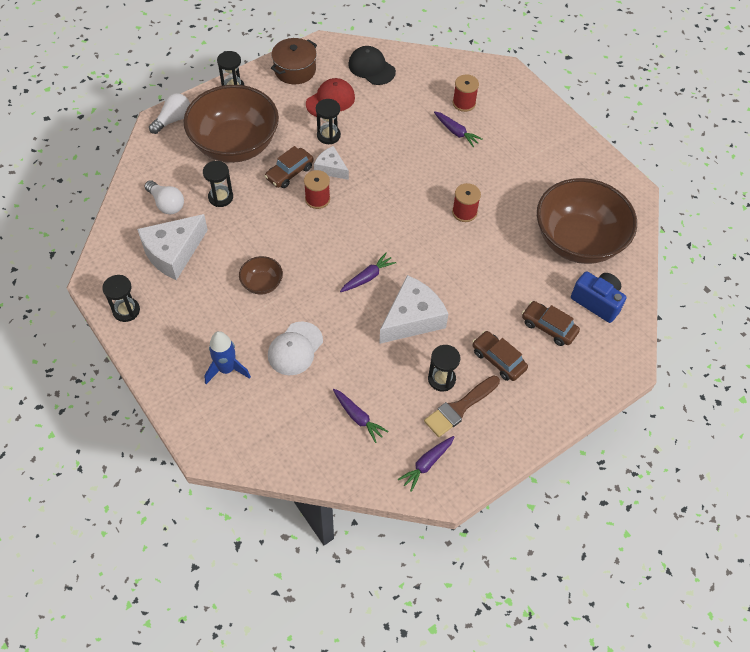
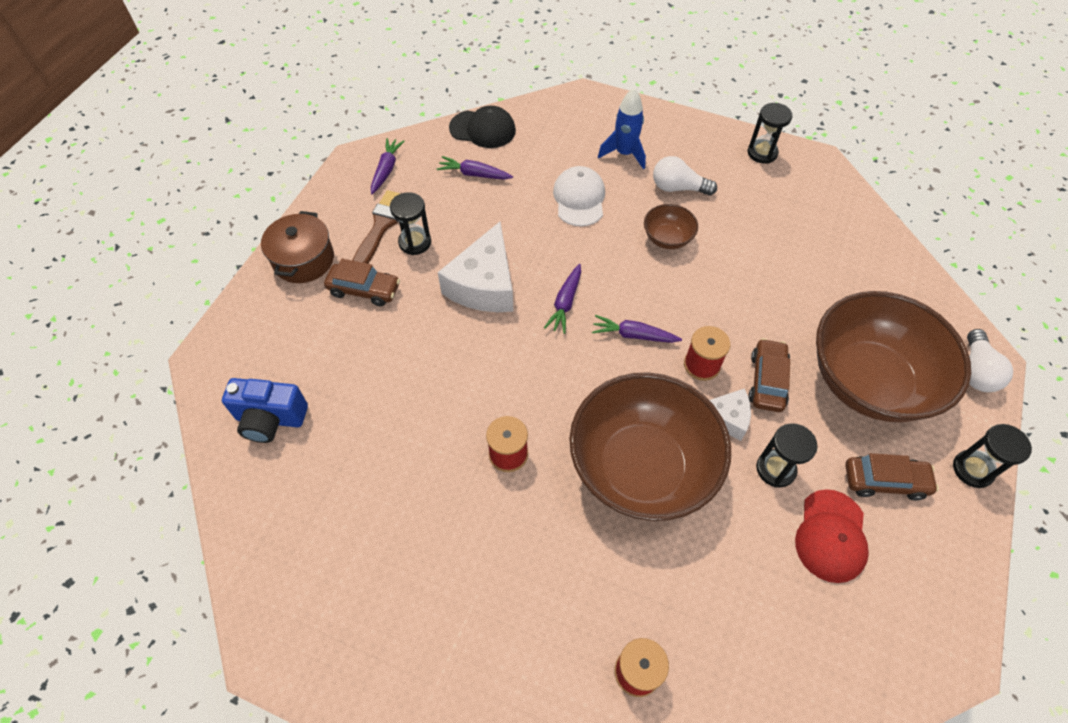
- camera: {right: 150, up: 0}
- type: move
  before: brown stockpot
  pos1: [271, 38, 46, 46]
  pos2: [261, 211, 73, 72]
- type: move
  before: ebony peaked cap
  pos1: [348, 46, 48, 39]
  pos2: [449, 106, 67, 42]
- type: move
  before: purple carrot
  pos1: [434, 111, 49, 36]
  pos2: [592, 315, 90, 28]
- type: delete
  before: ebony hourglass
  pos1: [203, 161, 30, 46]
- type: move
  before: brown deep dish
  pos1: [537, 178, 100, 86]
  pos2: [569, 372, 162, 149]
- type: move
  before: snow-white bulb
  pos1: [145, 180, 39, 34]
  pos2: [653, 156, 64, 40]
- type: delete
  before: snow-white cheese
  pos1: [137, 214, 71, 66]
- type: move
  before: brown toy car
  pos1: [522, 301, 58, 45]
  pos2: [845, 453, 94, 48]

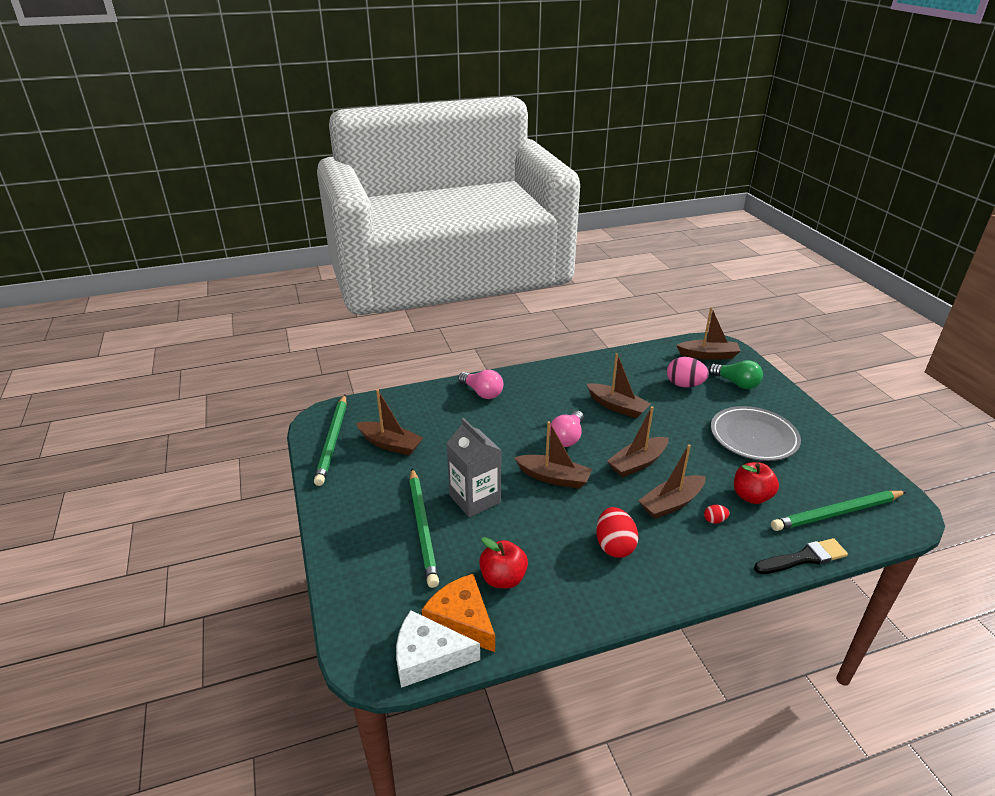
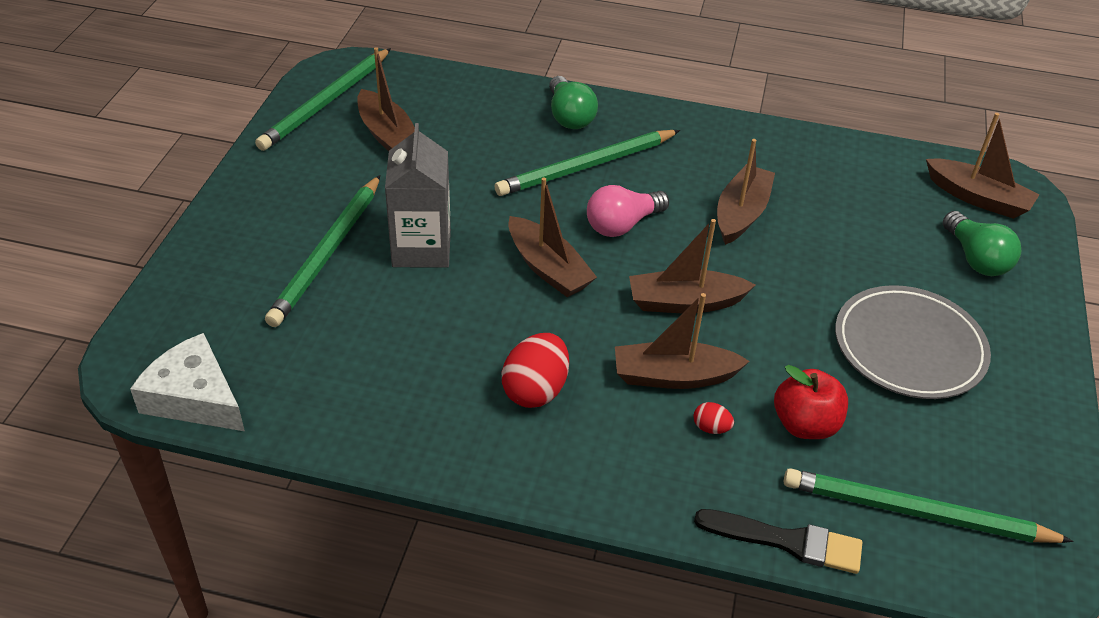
- camera: {right: 30, up: 10}
- type: rotate
  before: brown toy boat
  pos1: [587, 353, 64, 65]
  pos2: [717, 139, 58, 106]
  turn: -135
- type: delete
  before: rosy toy egg
  pos1: [667, 357, 42, 30]
- type: recolor
  before: rosy bulb
  after: green bulb
  pos1: [458, 370, 45, 29]
  pos2: [549, 76, 49, 53]
- type: delete
  before: scarlet apple fruit
  pos1: [479, 537, 49, 51]
- type: delete
  before: orange-coloured cheese
  pos1: [422, 574, 73, 78]
- type: insert
  after: green wooden pencil
  pos2: [494, 130, 186, 66]

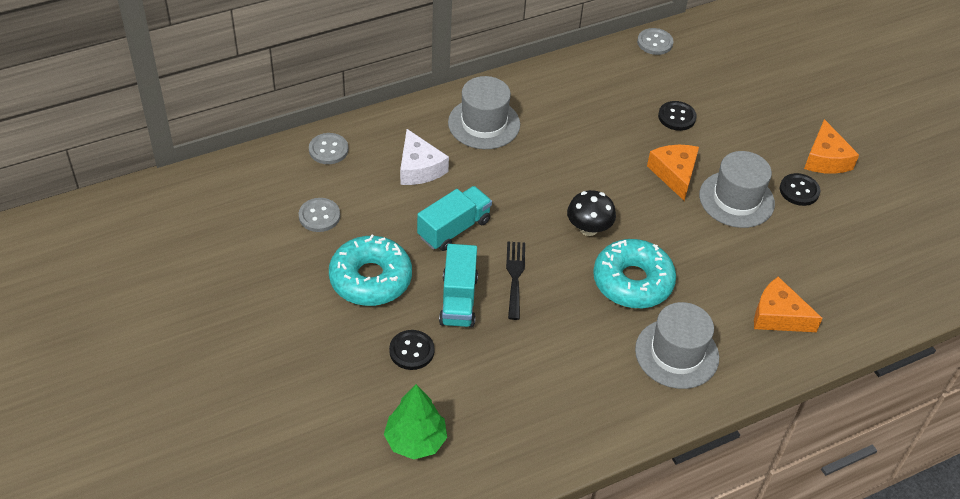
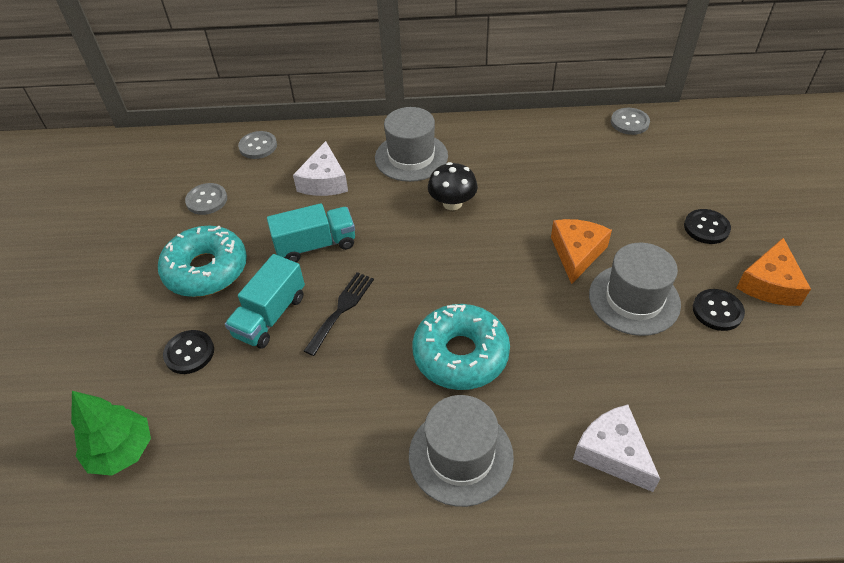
- camera: {right: 30, up: 0}
- type: move
  before: ebony button
  pos1: [658, 101, 39, 30]
  pos2: [684, 209, 47, 35]
- type: move
  before: ebony fungus
  pos1: [567, 190, 49, 46]
  pos2: [428, 162, 50, 48]
- type: recolor
  before: orange-coloured cheese
  after: snow-white cheese
  pos1: [754, 277, 69, 55]
  pos2: [573, 405, 87, 87]

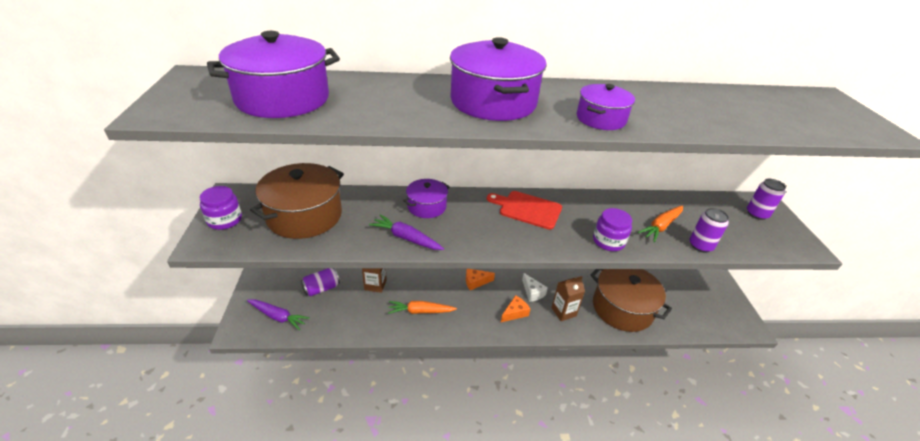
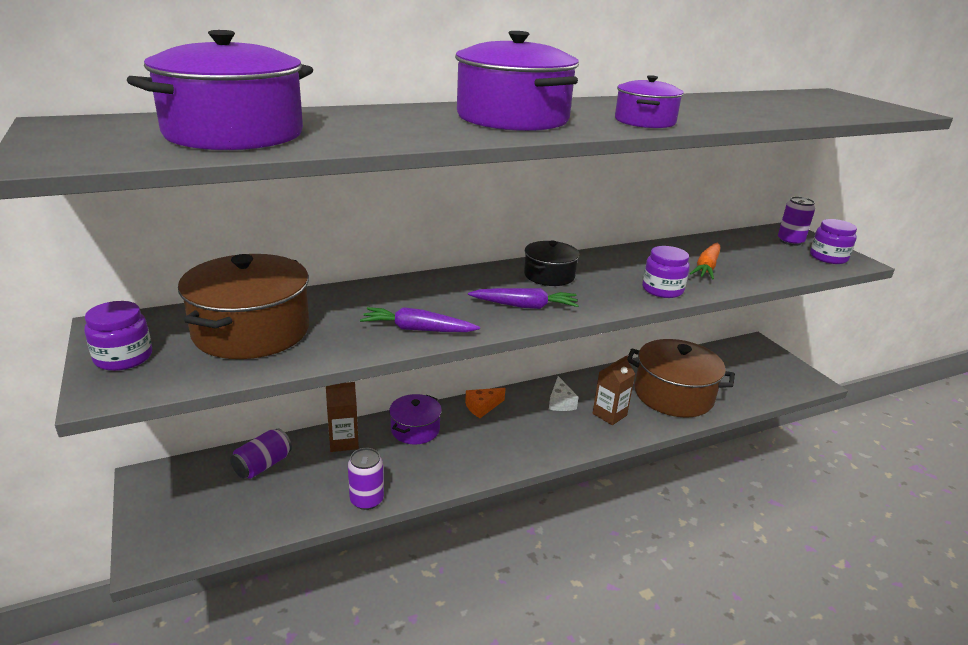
- camera: {right: -20, up: -10}
- type: move
  before: purple stockpot
  pos1: [403, 179, 47, 39]
  pos2: [389, 394, 53, 50]
- type: replace
  before: scarlet chopping board
  after: ebony stockpot
  pos1: [487, 191, 75, 39]
  pos2: [524, 240, 56, 46]
- type: move
  before: purple soda can
  pos1: [689, 208, 40, 45]
  pos2: [348, 448, 36, 62]
- type: rotate
  before: snow-white cheese
  pos1: [522, 273, 26, 29]
  pos2: [549, 376, 30, 35]
  turn: 45
- type: delete
  before: orange-coloured cheese
  pos1: [501, 295, 29, 27]
- type: move
  before: purple carrot
  pos1: [247, 299, 63, 31]
  pos2: [468, 288, 111, 21]
- type: delete
  before: orange-coloured carrot
  pos1: [388, 301, 69, 13]
- type: insert
  after: purple jar
  pos2: [810, 219, 47, 45]

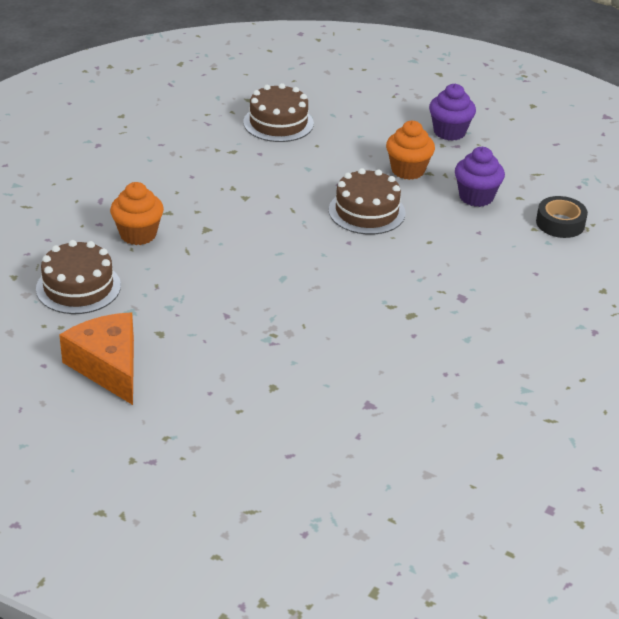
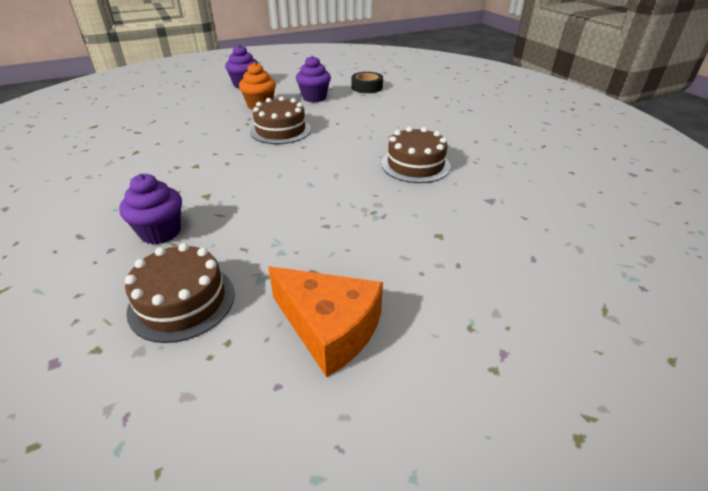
- camera: {right: -55, up: 0}
- type: move
  before: brown layer cake
  pos1: [243, 83, 71, 59]
  pos2: [381, 127, 70, 56]
- type: recolor
  before: orange-coloured cupcake
  after: purple cupcake
  pos1: [110, 182, 54, 63]
  pos2: [119, 174, 63, 70]
- type: rotate
  before: orange-coloured cheese
  pos1: [59, 312, 75, 93]
  pos2: [268, 266, 115, 112]
  turn: -150

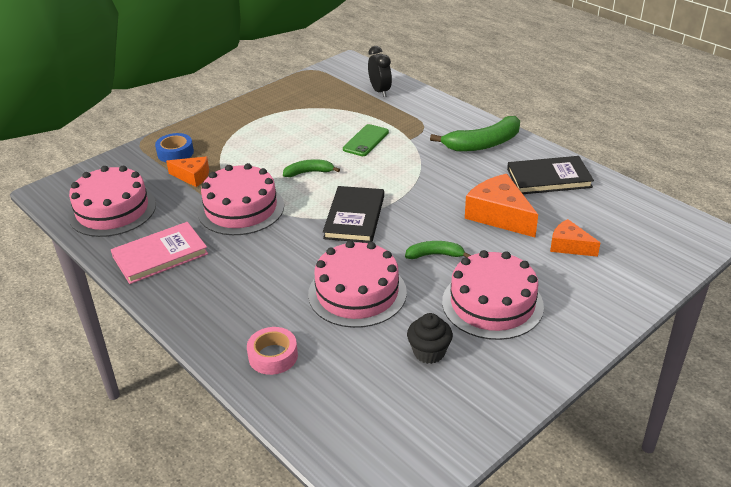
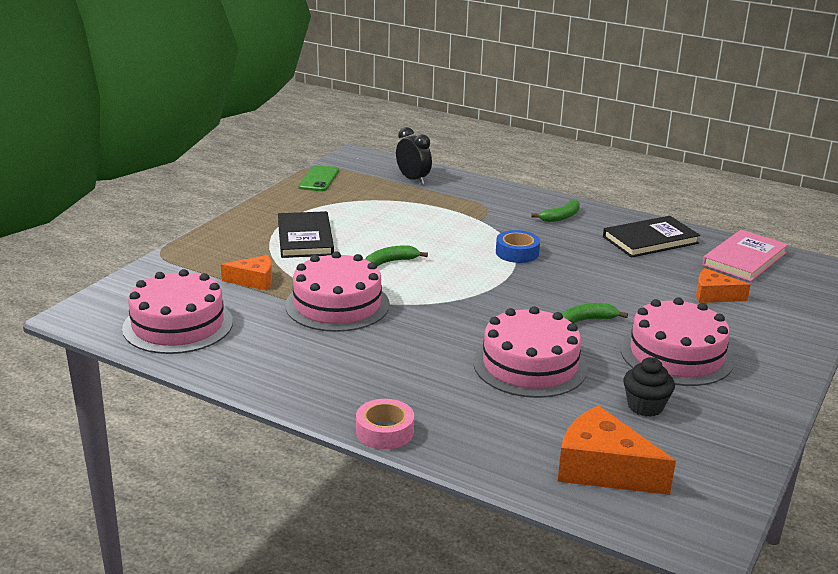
- camera: {right: -20, up: -10}
- type: resize
  before: green toy banana
  pos1: [430, 116, 90, 36]
  pos2: [531, 199, 49, 23]
  scale: 0.56
- type: move
  before: green mobile phone
  pos1: [343, 124, 46, 32]
  pos2: [298, 165, 41, 26]
- type: move
  before: cobalt roll of tape
  pos1: [155, 133, 39, 30]
  pos2: [496, 230, 44, 33]
- type: move
  before: orange-coloured cheese
  pos1: [465, 174, 73, 63]
  pos2: [558, 405, 118, 90]
- type: move
  before: ebony hardback
  pos1: [323, 186, 61, 57]
  pos2: [278, 211, 56, 47]
- type: move
  before: rosy hardback
  pos1: [111, 222, 97, 62]
  pos2: [702, 230, 86, 52]
- type: move
  before: rosy roll of tape
  pos1: [247, 327, 51, 48]
  pos2: [356, 399, 58, 50]

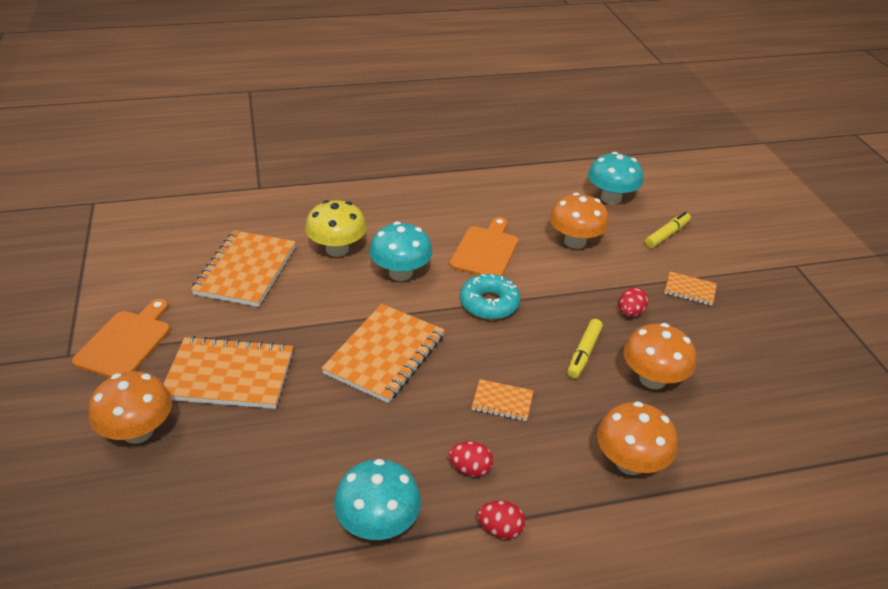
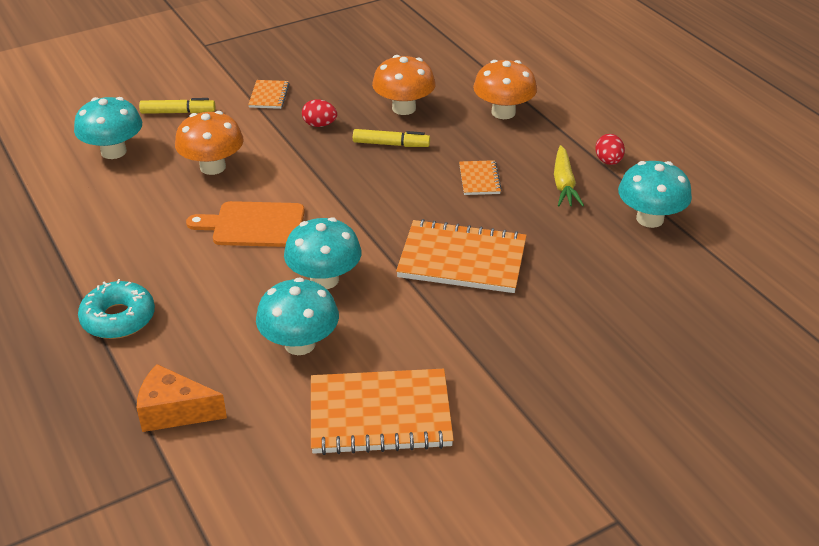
- camera: {right: -105, up: 0}
- type: recolor
  before: bright yellow fungus
  after: aqua fungus
  pos1: [305, 200, 62, 57]
  pos2: [256, 277, 83, 78]
- type: rotate
  before: bright yellow marker pen
  pos1: [645, 212, 46, 36]
  pos2: [139, 98, 76, 16]
  turn: 150
- type: move
  before: aqua donut
  pos1: [460, 274, 60, 46]
  pos2: [78, 279, 77, 60]
- type: delete
  before: orange-coloured chopping board
  pos1: [72, 299, 98, 79]
- type: delete
  before: orange-coloured notepad
  pos1: [164, 336, 129, 73]
- type: delete
  before: orange-coloured fungus
  pos1: [89, 371, 83, 73]
- type: replace
  before: scarlet toy egg
  after: bright yellow carrot
  pos1: [448, 441, 45, 36]
  pos2: [554, 145, 30, 61]
- type: insert
  after: orange-coloured cheese
  pos2: [137, 364, 90, 68]

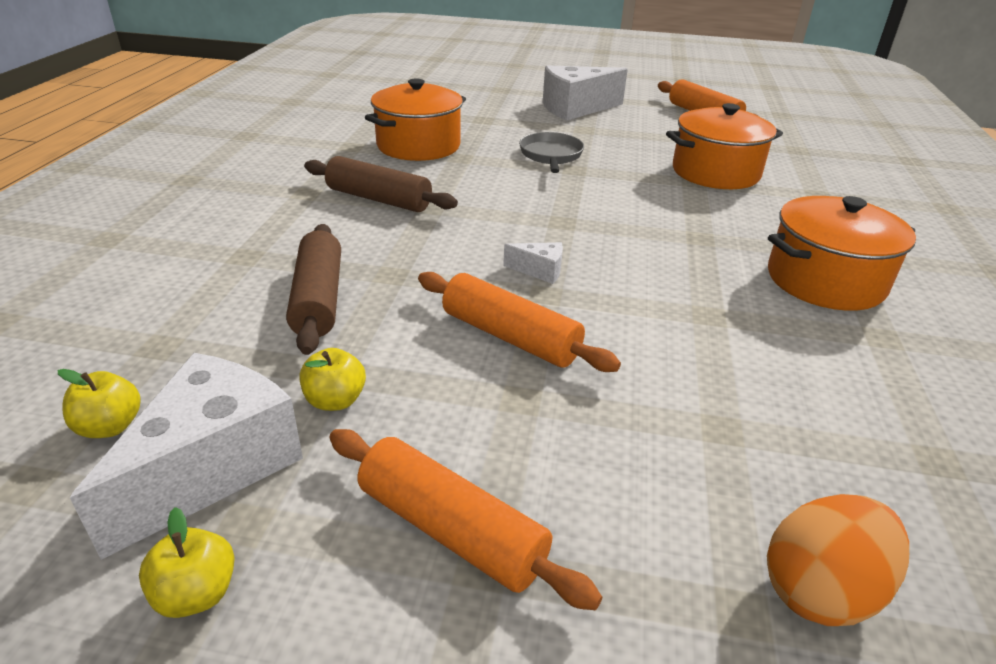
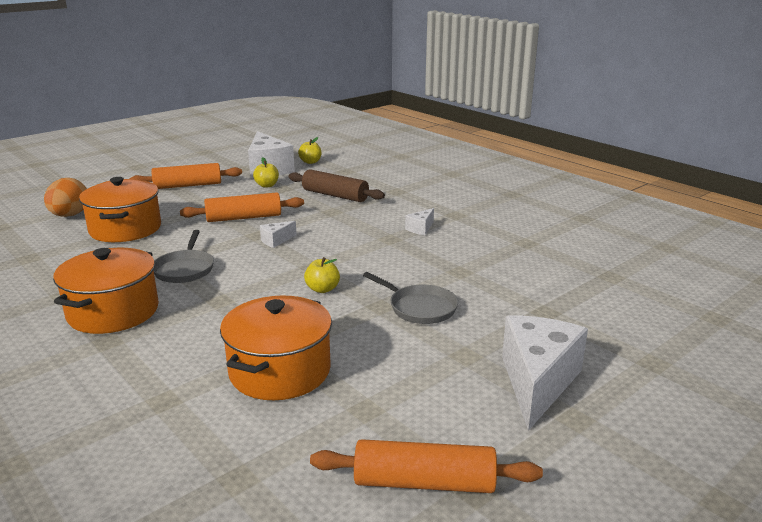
- camera: {right: 130, up: -10}
- type: move
  before: orange-coloured stockpot
  pos1: [365, 78, 101, 83]
  pos2: [79, 177, 82, 65]
- type: replace
  before: brown pastry roller
  after: snow-white cheese
  pos1: [304, 156, 154, 56]
  pos2: [405, 208, 29, 27]
- type: move
  before: bright yellow apple fruit
  pos1: [139, 507, 96, 111]
  pos2: [304, 257, 36, 36]
- type: insert
  after: grey skillet
  pos2: [154, 230, 60, 53]

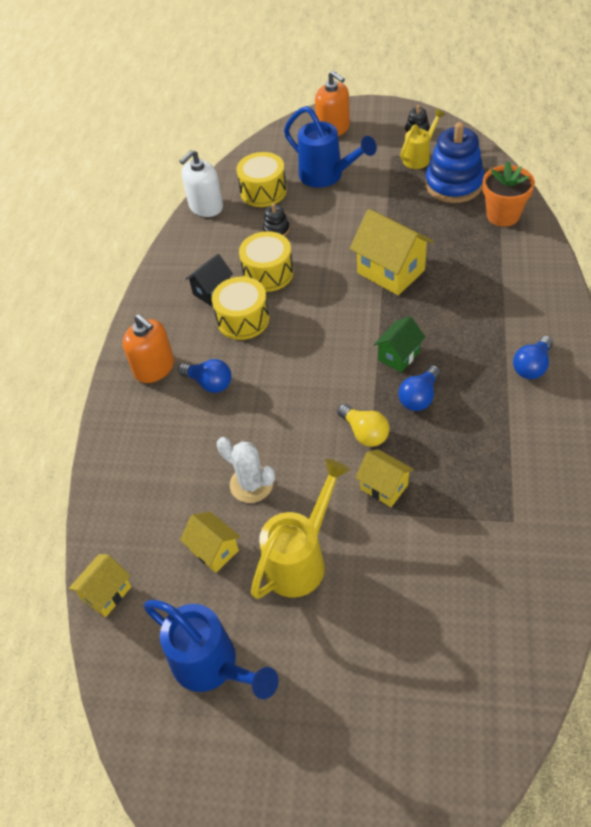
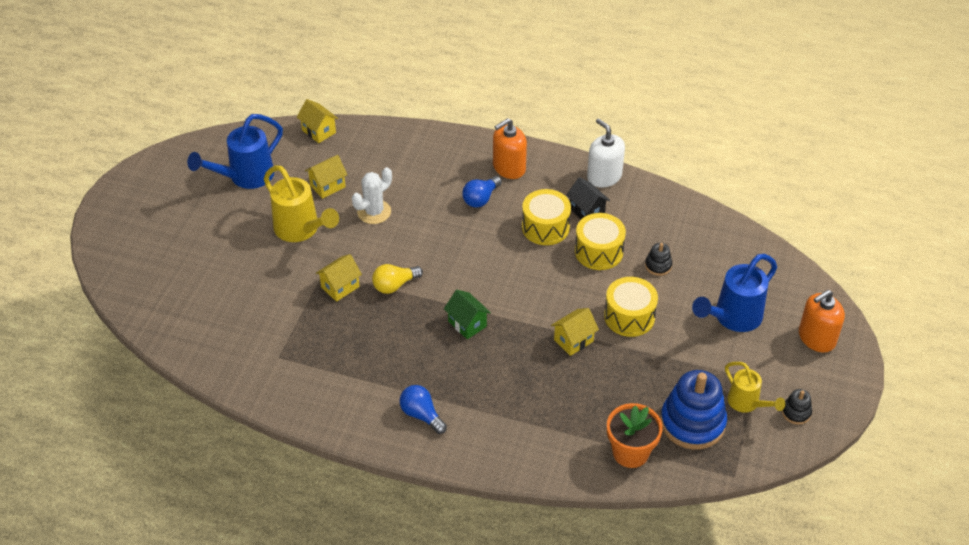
- camera: {right: 95, up: -5}
- type: move
  before: snow-white soap dispenser
  pos1: [180, 150, 43, 67]
  pos2: [587, 118, 38, 69]
- type: move
  before: bright yellow drum
  pos1: [237, 152, 50, 55]
  pos2: [604, 277, 54, 60]
- type: resize
  before: bright yellow toy house
  pos1: [350, 209, 84, 86]
  pos2: [551, 308, 48, 48]
  scale: 0.59
- type: delete
  before: cobalt bulb
  pos1: [398, 365, 42, 46]

